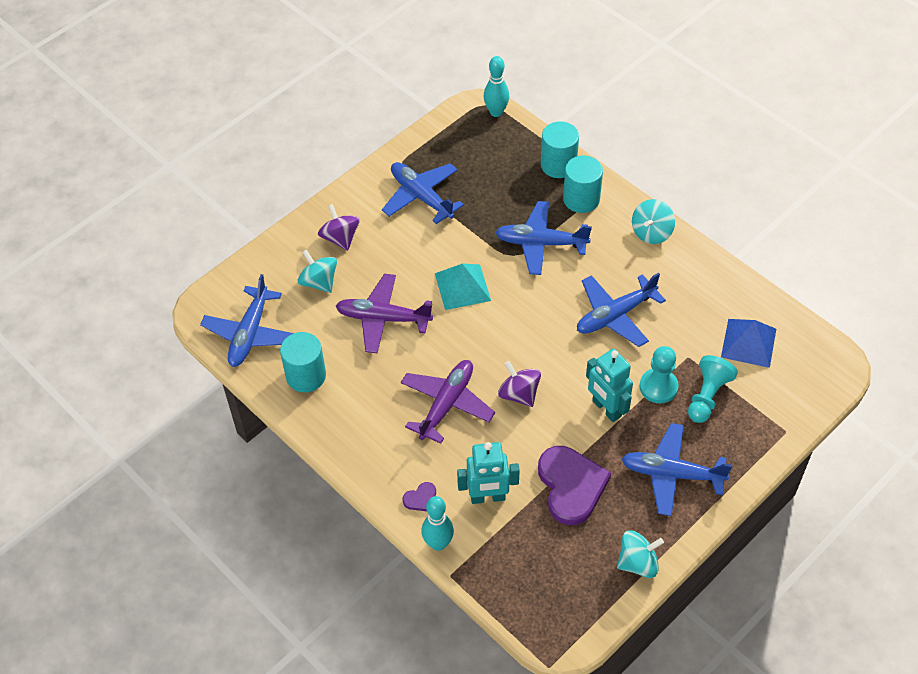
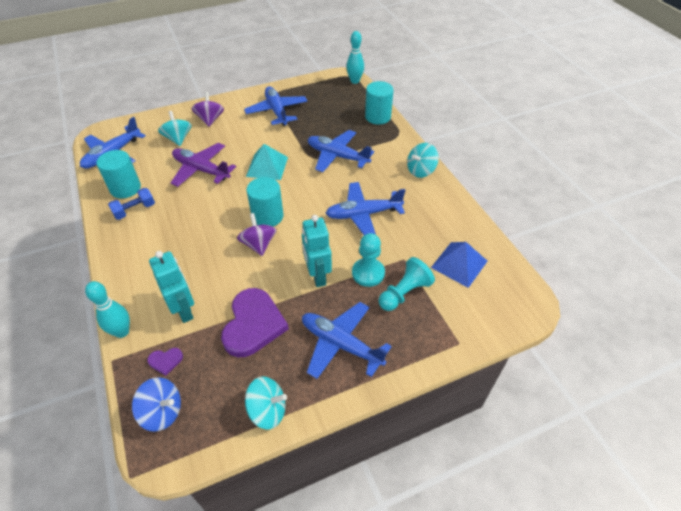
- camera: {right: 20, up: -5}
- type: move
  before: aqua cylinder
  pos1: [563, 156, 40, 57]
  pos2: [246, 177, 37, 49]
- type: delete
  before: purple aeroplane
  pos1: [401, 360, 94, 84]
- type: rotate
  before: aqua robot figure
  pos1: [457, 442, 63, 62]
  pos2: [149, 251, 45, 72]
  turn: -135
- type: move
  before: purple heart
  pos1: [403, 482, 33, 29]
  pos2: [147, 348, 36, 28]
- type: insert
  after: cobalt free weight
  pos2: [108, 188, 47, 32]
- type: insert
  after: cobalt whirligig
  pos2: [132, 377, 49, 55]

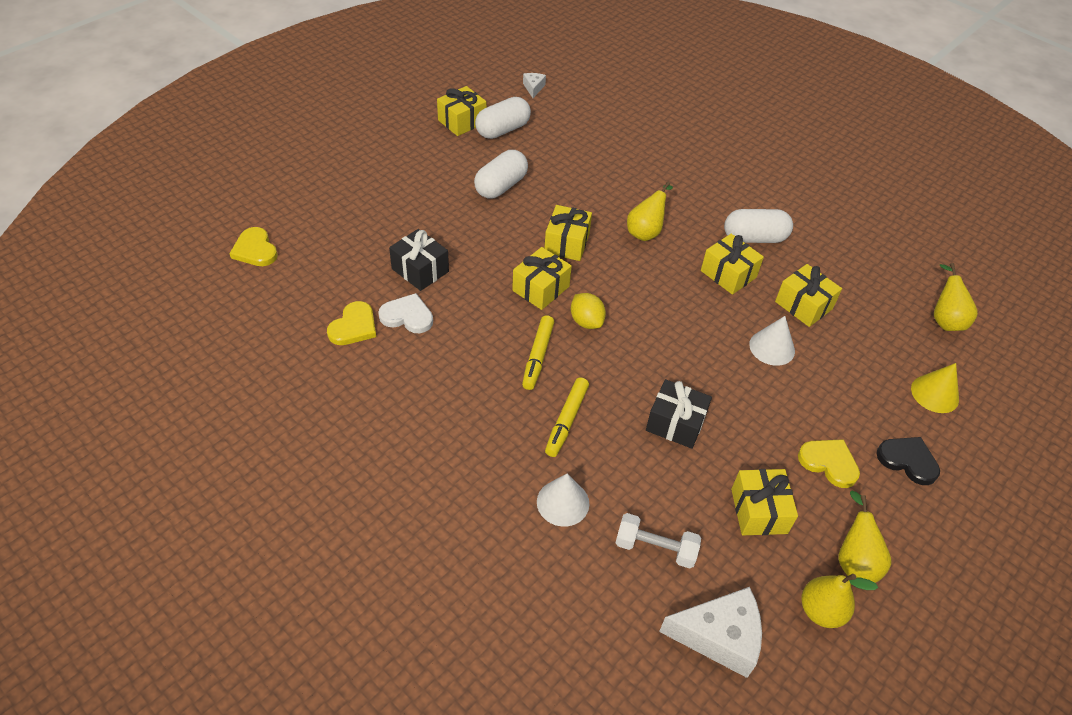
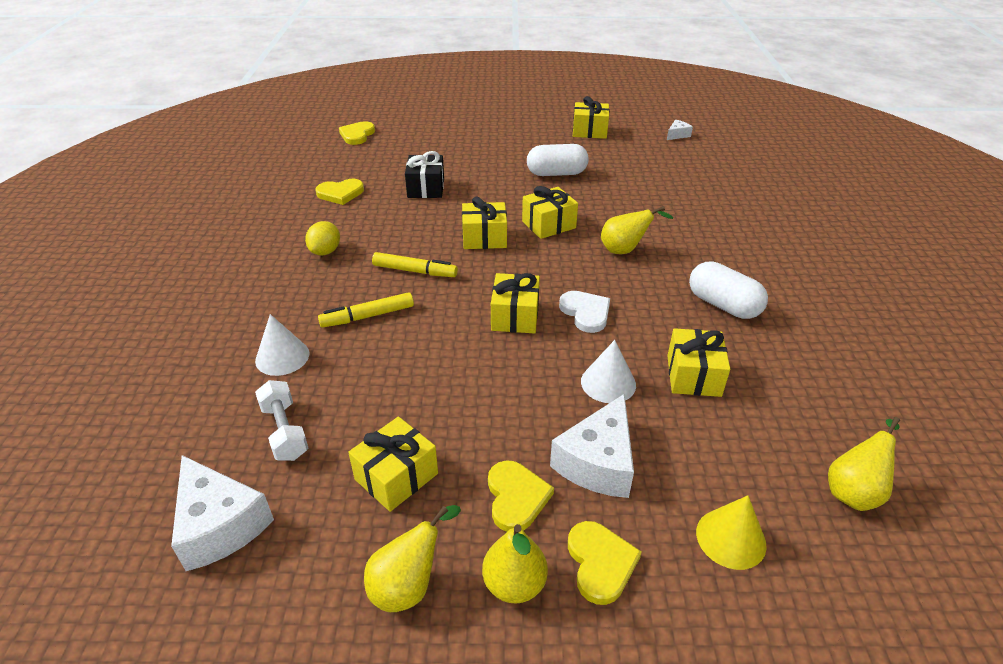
- camera: {right: 50, up: -10}
- type: delete
  before: snow-white pill
  pos1: [475, 97, 56, 42]
- type: move
  before: bright yellow gift
  pos1: [701, 234, 63, 61]
  pos2: [491, 273, 49, 60]
- type: move
  before: snow-white heart
  pos1: [378, 293, 55, 40]
  pos2: [559, 291, 51, 42]
- type: move
  before: bright yellow citrus fruit
  pos1: [571, 293, 35, 36]
  pos2: [305, 221, 35, 35]
- type: rotate
  before: bright yellow marker pen
  pos1: [522, 315, 32, 75]
  pos2: [372, 252, 86, 25]
  turn: -135
- type: delete
  before: ebony gift
  pos1: [646, 379, 66, 70]
- type: recolor
  before: ebony heart
  after: bright yellow heart
  pos1: [876, 437, 64, 48]
  pos2: [568, 521, 74, 84]
- type: move
  before: bright yellow pear
  pos1: [802, 574, 76, 54]
  pos2: [482, 524, 66, 80]
- type: insert
  after: snow-white cheese
  pos2: [550, 394, 84, 104]

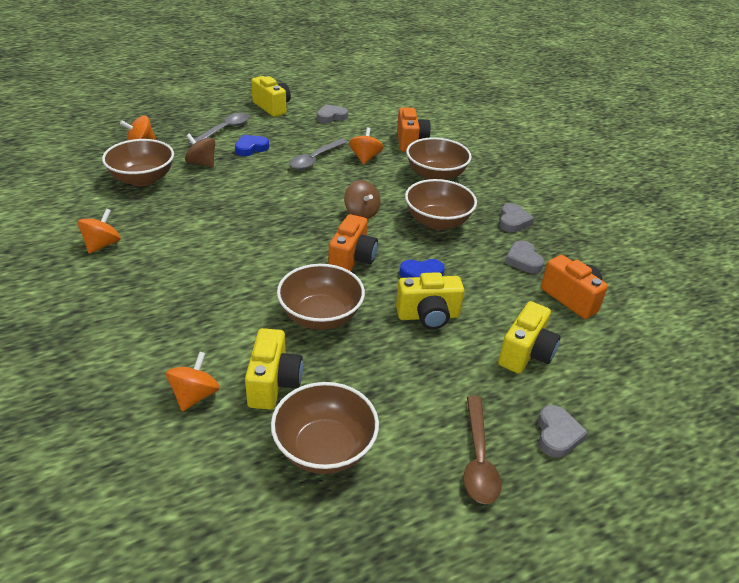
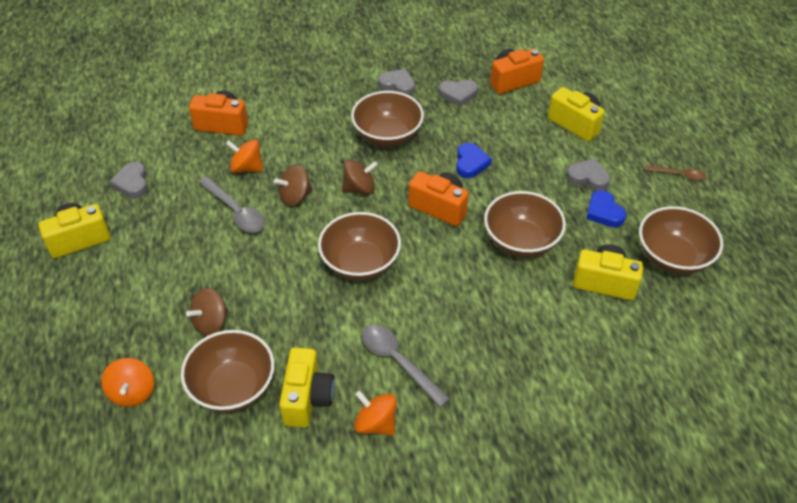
- camera: {right: -75, up: 10}
- type: move
  before: grey spoon
  pos1: [188, 113, 62, 33]
  pos2: [362, 325, 88, 82]
- type: move
  before: cobalt heart
  pos1: [235, 135, 34, 21]
  pos2: [586, 190, 40, 37]
- type: move
  before: brown deep dish
  pos1: [406, 137, 66, 43]
  pos2: [318, 212, 83, 69]
- type: move
  before: bright yellow compact camera
  pos1: [396, 272, 68, 57]
  pos2: [279, 347, 56, 81]
- type: delete
  before: orange-coloured whirligig
  pos1: [166, 352, 54, 60]
- type: resize
  before: brown spoon
  pos1: [463, 396, 39, 108]
  pos2: [645, 165, 62, 16]
  scale: 0.62
- type: move
  before: grey heart
  pos1: [538, 405, 50, 53]
  pos2: [566, 159, 44, 32]
- type: insert
  after: brown whirligig
  pos2: [274, 164, 39, 42]

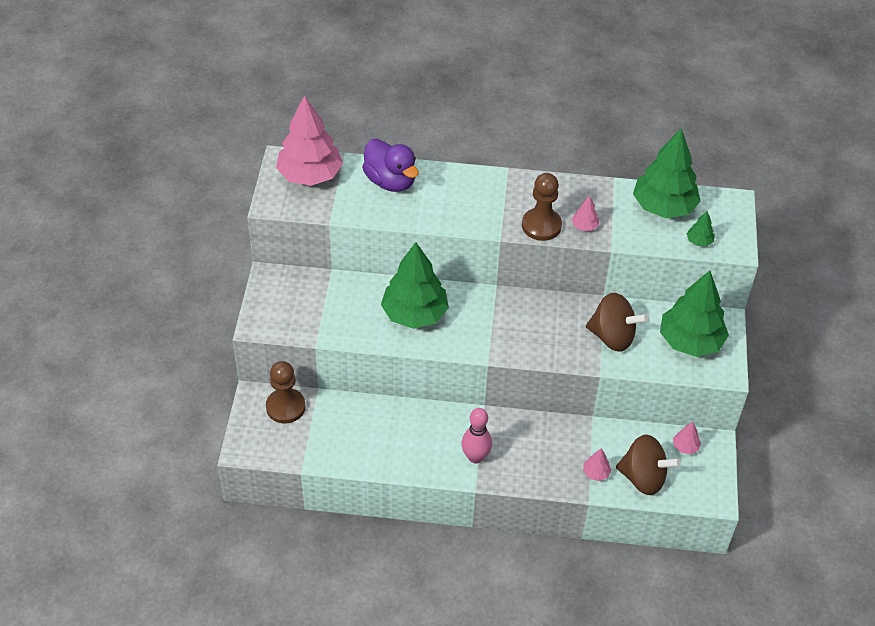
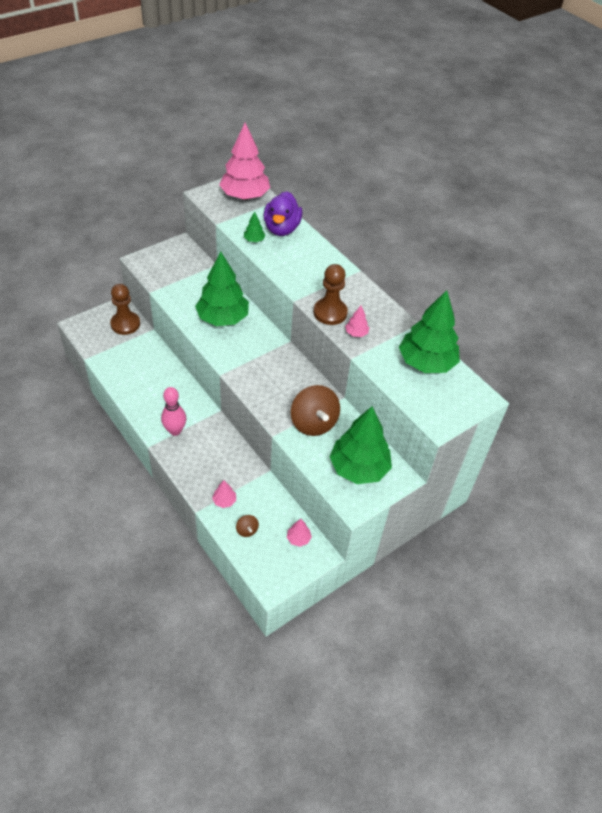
- camera: {right: 45, up: 0}
- type: move
  before: green fir tree
  pos1: [687, 211, 28, 35]
  pos2: [244, 211, 22, 31]
- type: resize
  before: brown whirligig
  pos1: [616, 434, 65, 61]
  pos2: [236, 515, 23, 22]
  scale: 0.45

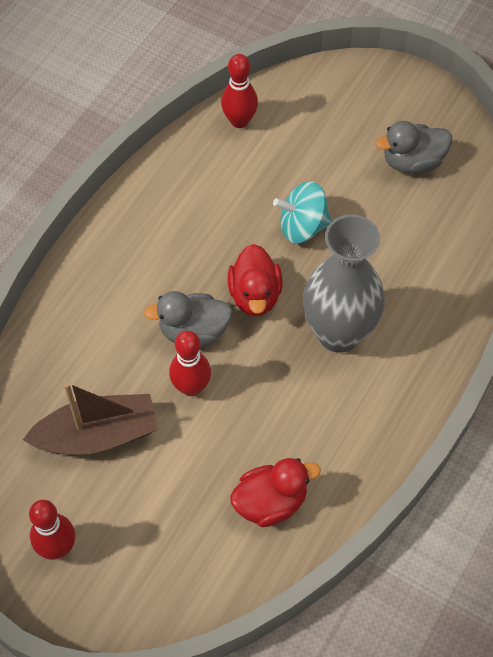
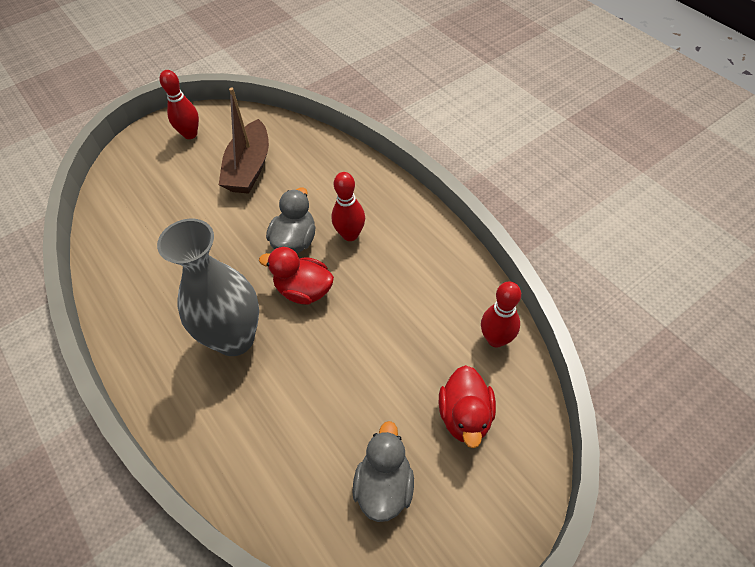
- camera: {right: 115, up: -5}
- type: delete
  before: aqua whirligig
  pos1: [273, 181, 59, 62]
- type: move
  before: scarlet tenpin
  pos1: [169, 331, 42, 65]
  pos2: [332, 172, 33, 69]
- type: move
  before: scarlet duck
  pos1: [230, 458, 91, 69]
  pos2: [439, 365, 57, 83]

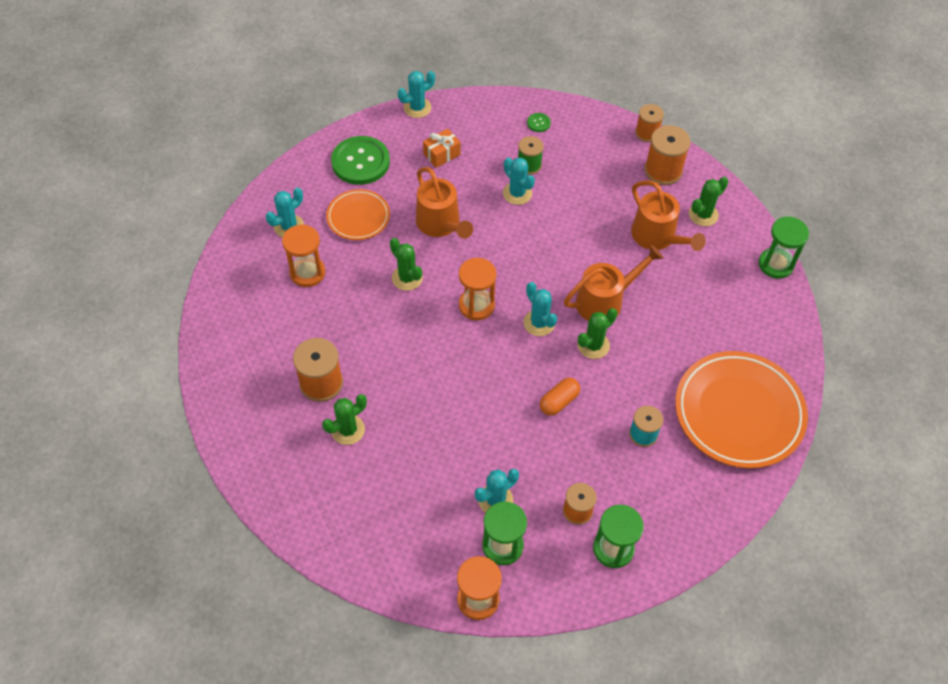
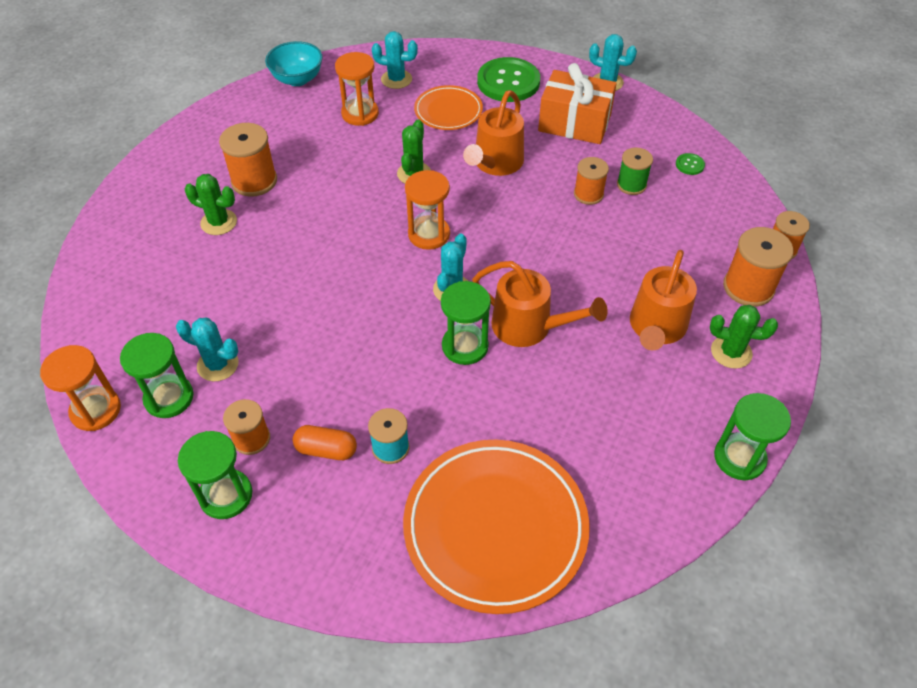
- camera: {right: 55, up: -5}
- type: resize
  before: orange-coloured gift
  pos1: [423, 128, 38, 40]
  pos2: [538, 63, 79, 81]
  scale: 1.86
- type: replace
  before: aqua saguaro cactus
  after: orange-coloured reel of thread
  pos1: [503, 157, 32, 48]
  pos2: [574, 157, 35, 48]
- type: replace
  before: green saguaro cactus
  after: green hourglass
  pos1: [578, 308, 39, 51]
  pos2: [441, 281, 50, 84]
- type: move
  before: orange-coloured pill
  pos1: [540, 378, 40, 38]
  pos2: [293, 425, 64, 35]
- type: insert
  after: aqua deep dish
  pos2: [265, 41, 58, 45]

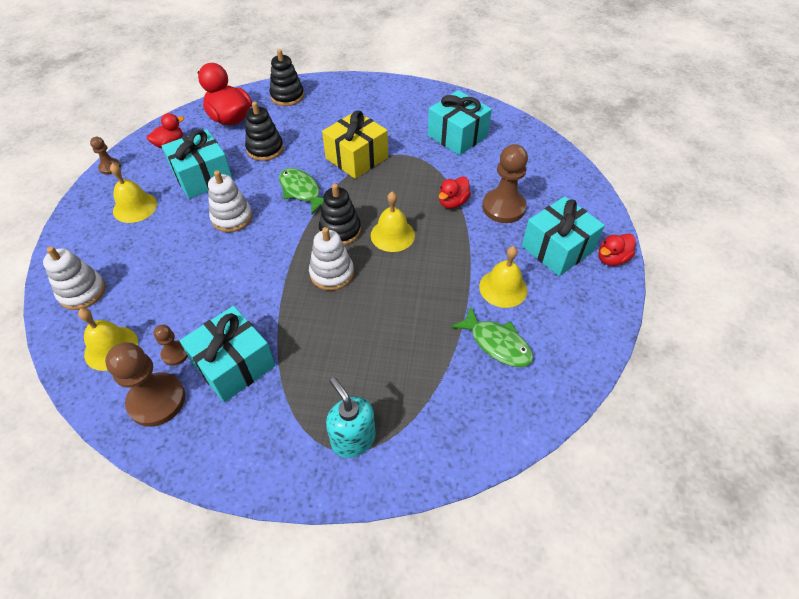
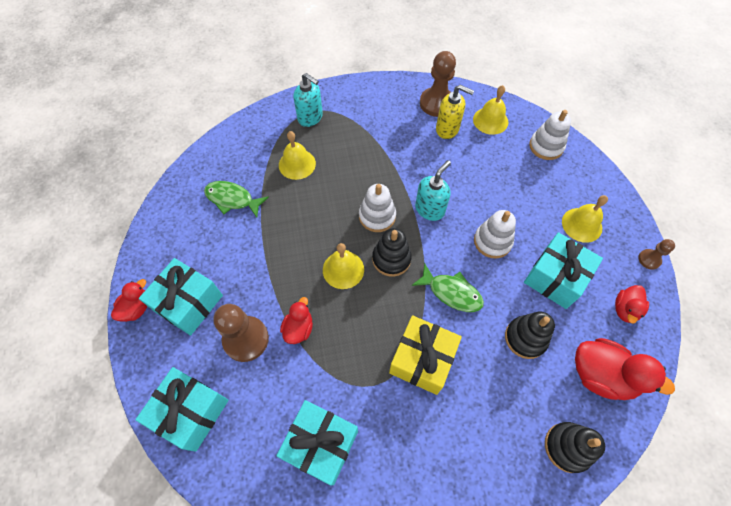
- camera: {right: 160, up: 10}
- type: move
  before: bright yellow bell
  pos1: [479, 246, 48, 62]
  pos2: [279, 131, 37, 49]
- type: move
  before: aqua gift
  pos1: [179, 306, 96, 96]
  pos2: [135, 367, 94, 85]
- type: replace
  before: brown pawn
  after: bright yellow soap dispenser
  pos1: [154, 325, 34, 41]
  pos2: [436, 85, 38, 54]
- type: insert
  after: aqua soap dispenser
  pos2: [415, 160, 36, 61]

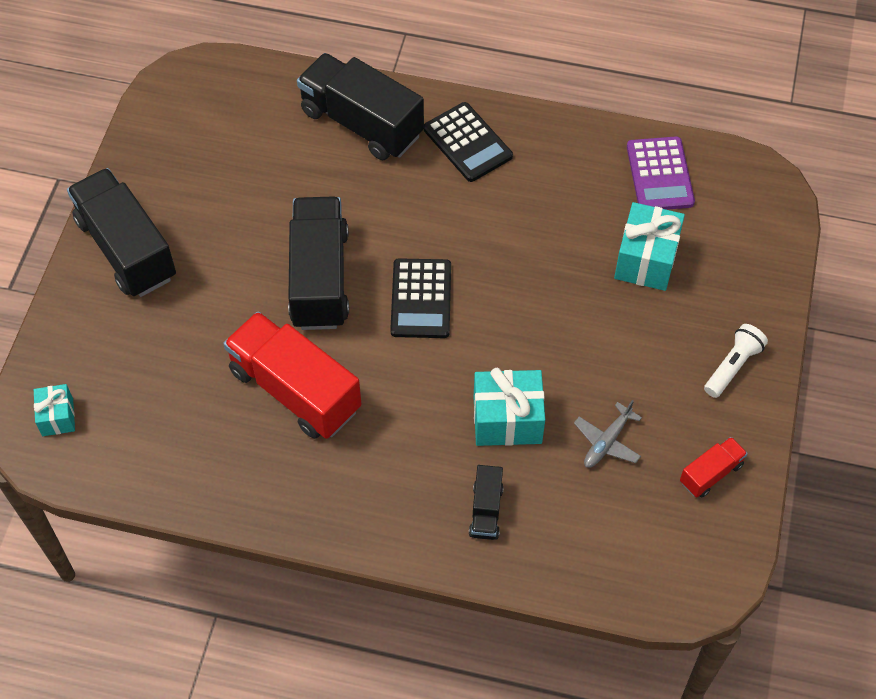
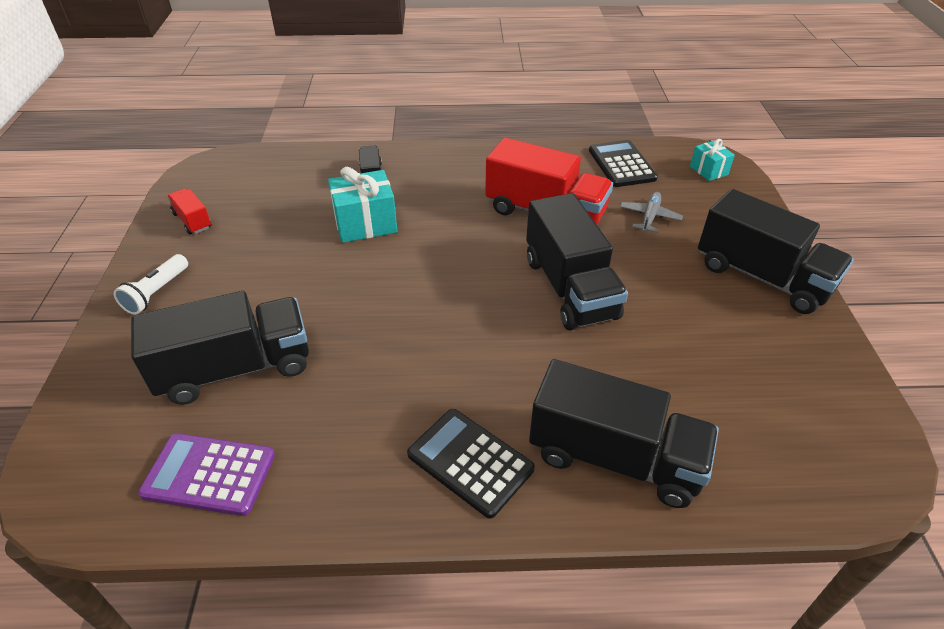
- camera: {right: 165, up: -15}
- type: rotate
  before: purple calculator
  pos1: [627, 136, 68, 74]
  pos2: [138, 433, 137, 83]
  turn: -60
- type: replace
  before: aqua gift
  after: ebony lorry
  pos1: [614, 202, 71, 89]
  pos2: [131, 291, 178, 114]
- type: move
  before: ebony calculator
  pos1: [390, 258, 61, 80]
  pos2: [589, 140, 69, 47]
- type: move
  before: grey aeroplane
  pos1: [574, 400, 68, 68]
  pos2: [620, 192, 63, 41]
- type: rotate
  before: scarlet lorry
  pos1: [680, 437, 68, 61]
  pos2: [167, 189, 45, 45]
  turn: 105

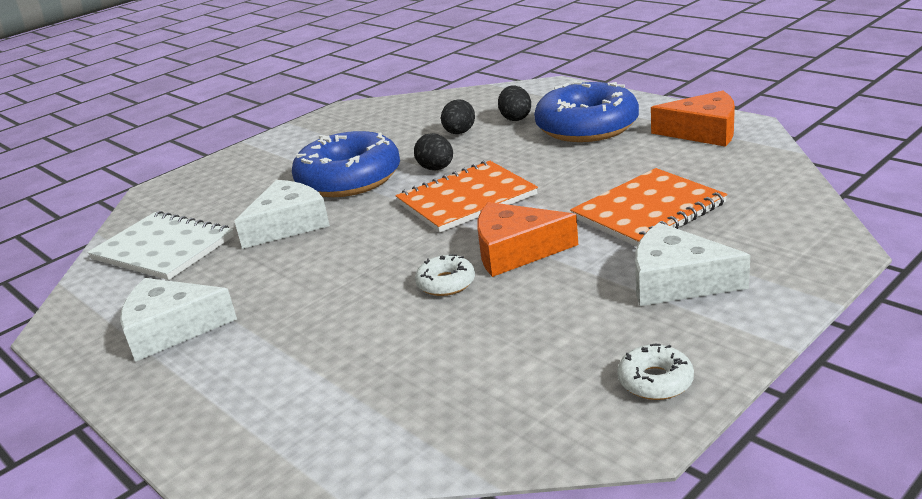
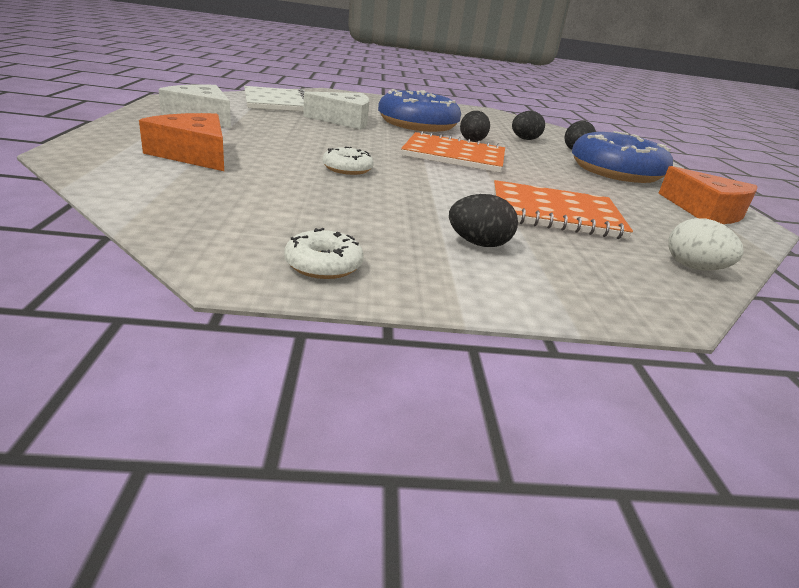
- camera: {right: 35, up: 0}
- type: move
  before: orange-coloured cheese
  pos1: [477, 202, 101, 75]
  pos2: [139, 113, 85, 58]
- type: replace
  before: snow-white cheese
  after: ebony toy egg
  pos1: [635, 223, 115, 83]
  pos2: [449, 194, 69, 53]
- type: insert
  after: snow-white toy egg
  pos2: [668, 218, 76, 53]

